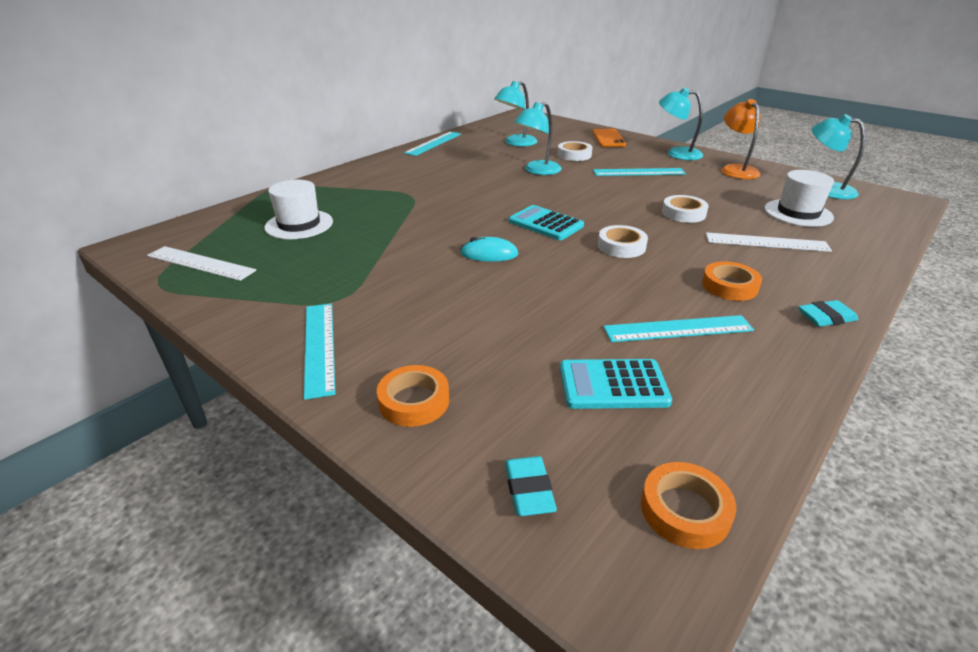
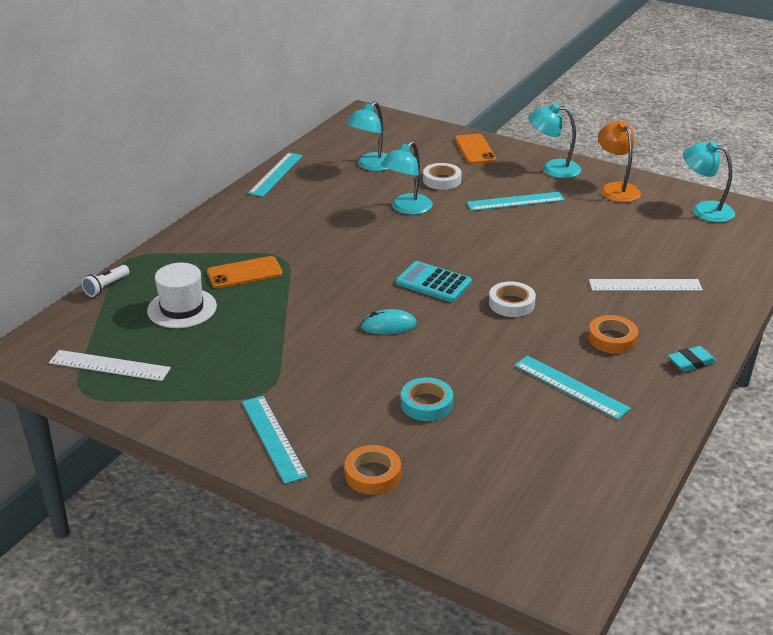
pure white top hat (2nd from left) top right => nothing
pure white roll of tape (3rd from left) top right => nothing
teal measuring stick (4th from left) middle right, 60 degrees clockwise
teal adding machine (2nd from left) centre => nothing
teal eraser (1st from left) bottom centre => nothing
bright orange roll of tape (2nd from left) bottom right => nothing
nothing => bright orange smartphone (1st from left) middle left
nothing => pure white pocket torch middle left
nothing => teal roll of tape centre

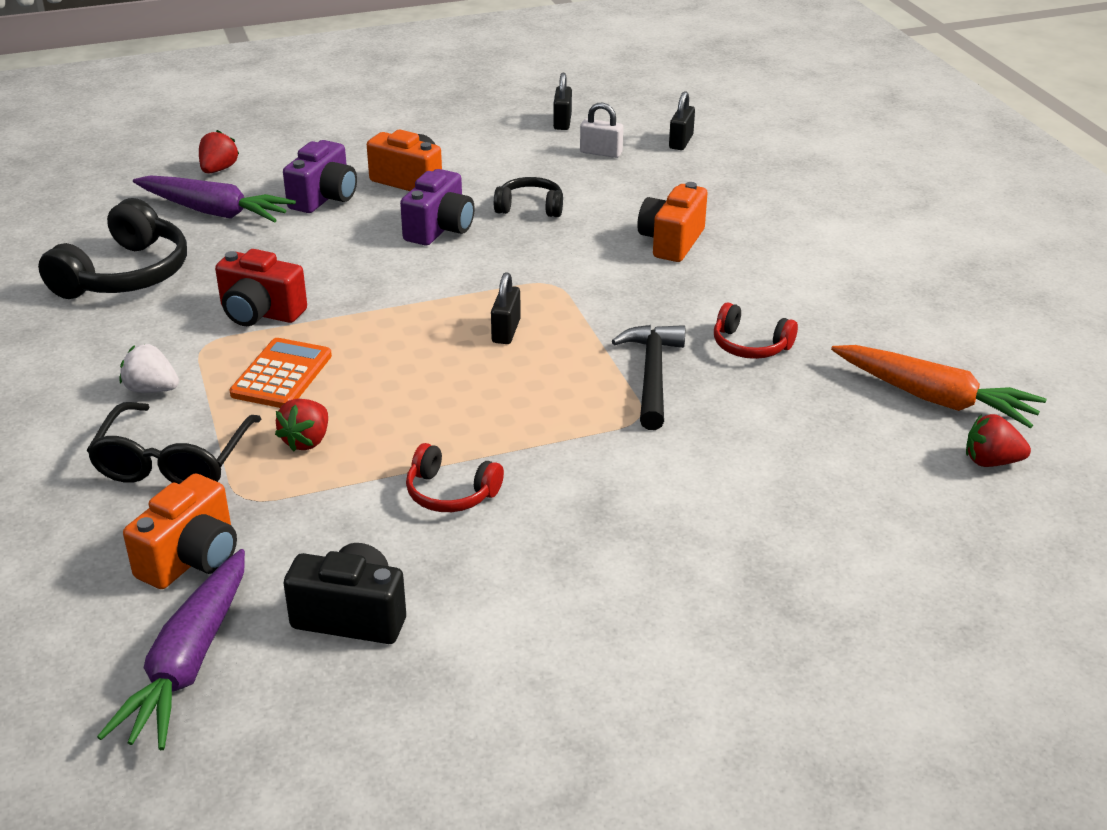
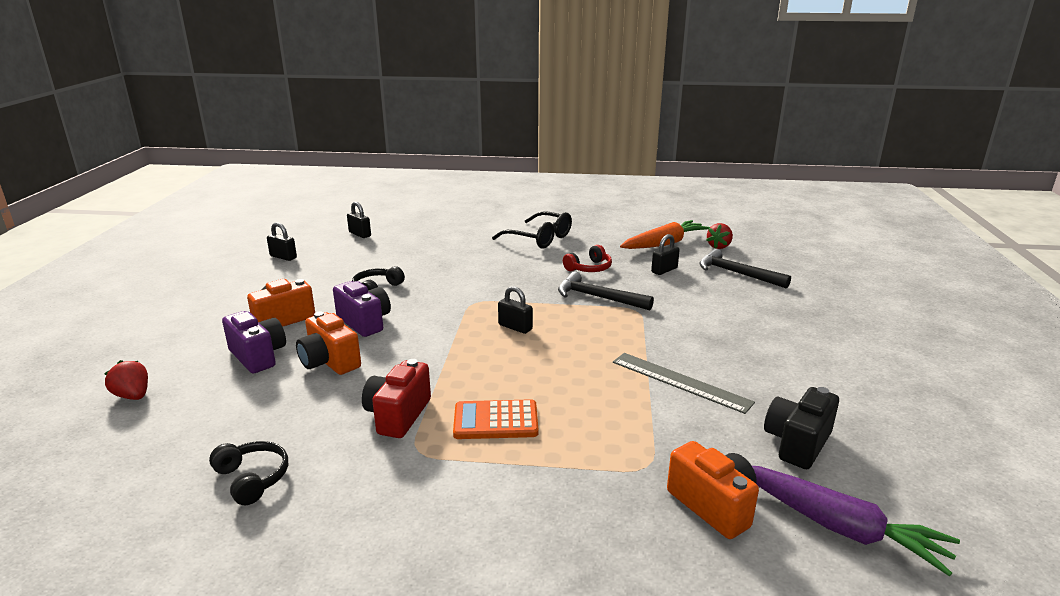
pure white small lock top centre => nothing
violet carrot (2nd from left) top left => nothing
bright orange photo camera (3rd from left in the first image) top centre => bright orange photo camera (2nd from left) middle left, move
jet-black over-ear headphones (1st from left) top left => jet-black over-ear headphones (1st from left) bottom left, x0.55
scarlet photo camera middle left => scarlet photo camera bottom centre, 150 degrees clockwise
bright orange adding machine middle left => bright orange adding machine bottom centre, 45 degrees counterclockwise
pure white toy strawberry middle left => nothing
scarlet toy strawberry (2nd from left) middle left => nothing
jet-black eyeglasses middle left => jet-black eyeglasses centre, move
scarlet over-ear headphones (1st from left) centre => ash-grey measuring stick centre
nothing => jet-black small lock (4th from left) centre
nothing => jet-black claw hammer (2nd from left) middle right

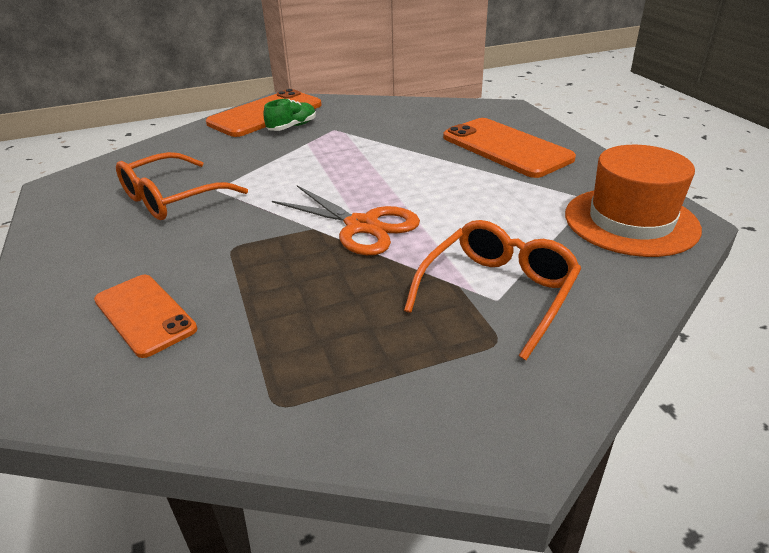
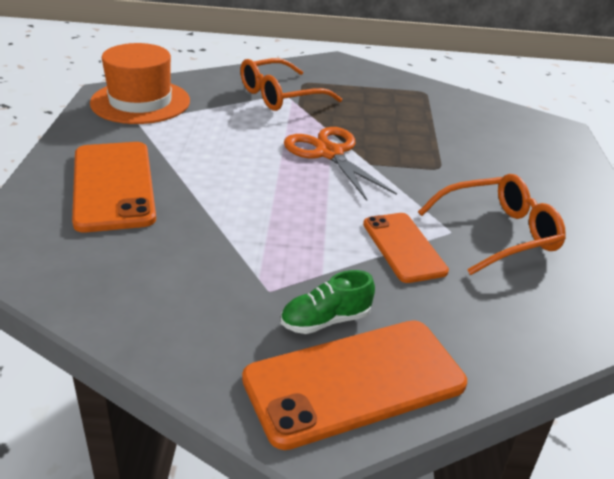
bright orange smartphone (1st from left in the first image) middle left => bright orange smartphone (3rd from left) centre, move

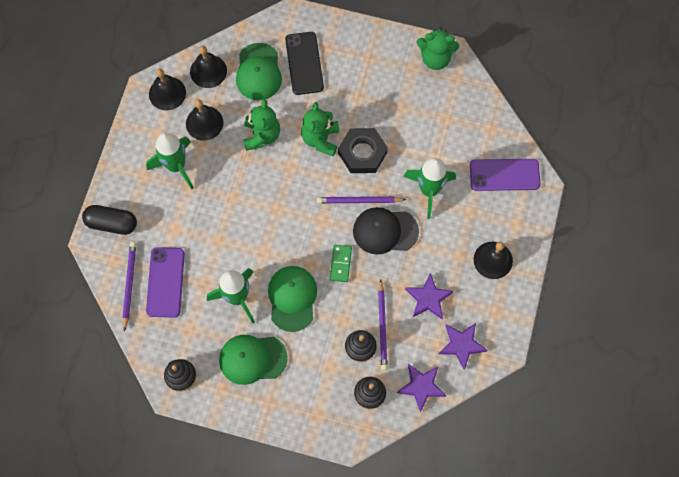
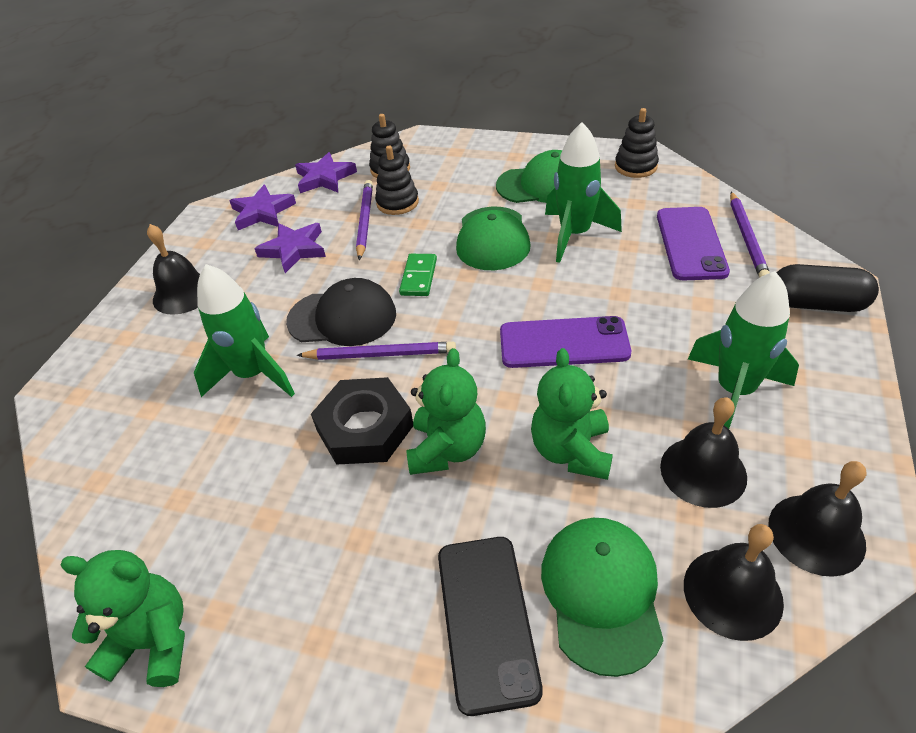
violet smartphone (2nd from left in the first image) middle right => violet smartphone (1st from left) centre, move

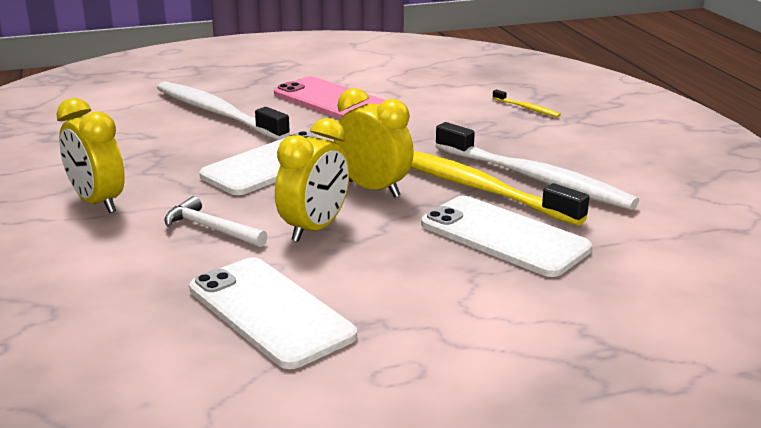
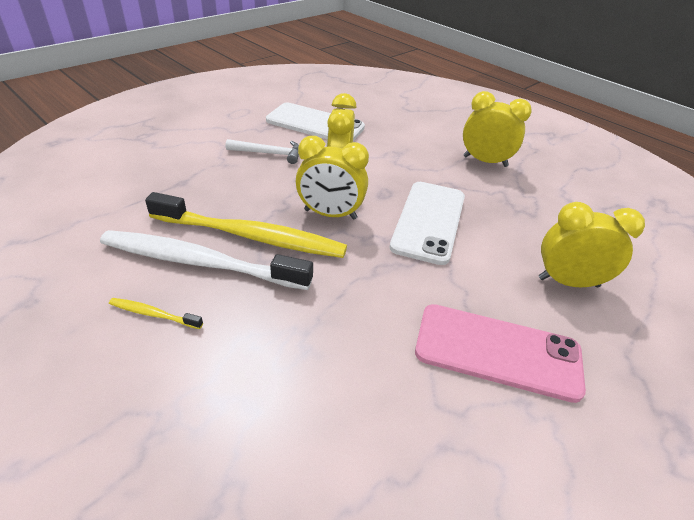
pure white dental brush (1st from left) top left => yellow bedside clock (4th from left) middle right
yellow dental brush (2nd from left in the first image) top right => yellow dental brush (1st from left) middle left, move
pure white claw hammer middle left => pure white claw hammer top centre, move
pure white smartphone (3rd from left) centre => nothing

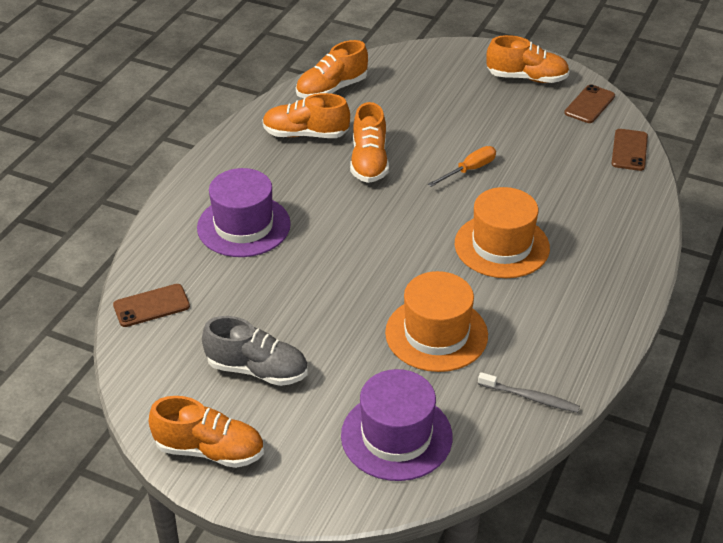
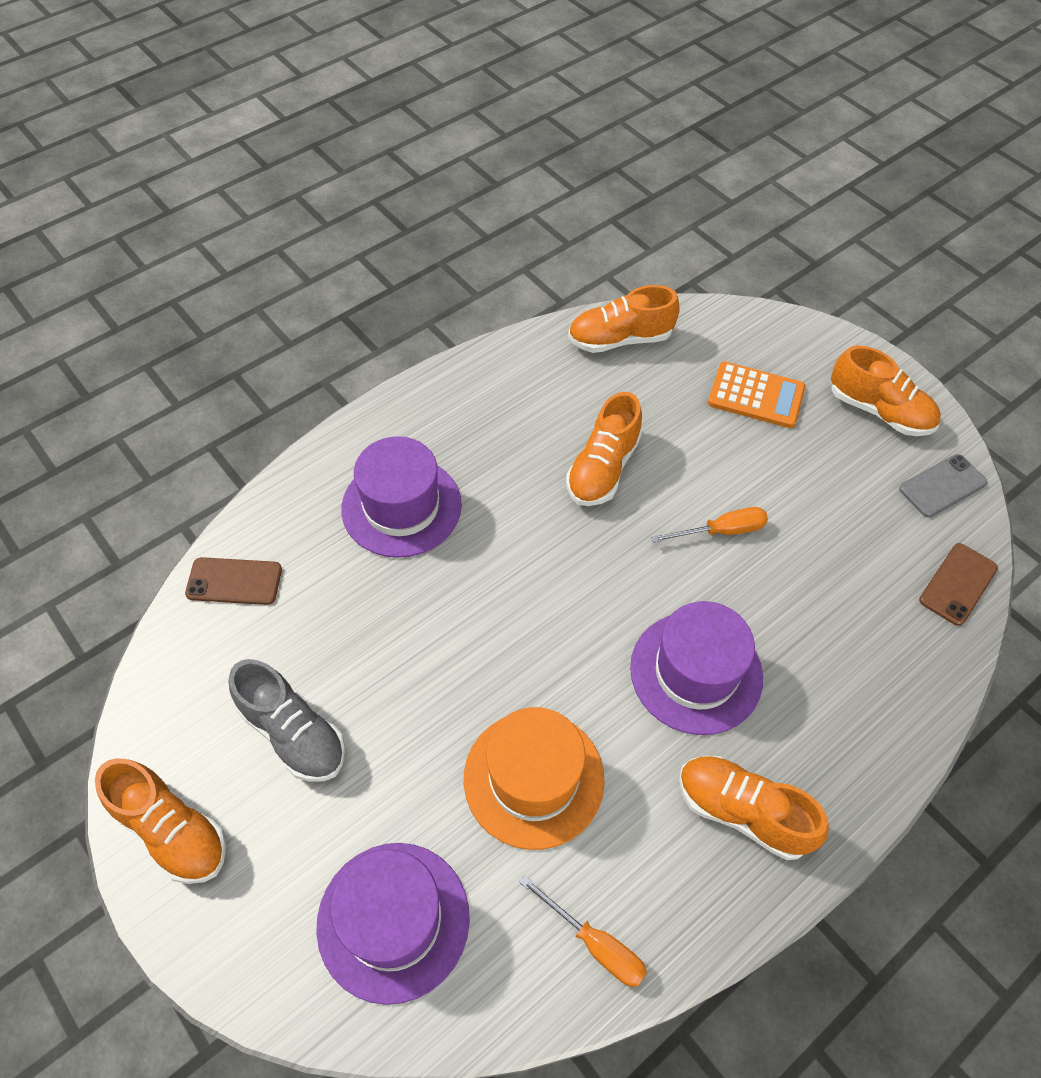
brown smartphone (2nd from left) top right => ash-grey smartphone middle right
bright orange sneaker (2nd from left in the first image) top centre => bright orange sneaker (4th from left) bottom right, move
bright orange top hat (2nd from left) middle right => violet top hat (3rd from left) middle right
ash-grey dental brush bottom right => bright orange flat screwdriver (1st from left) bottom centre
nothing => bright orange adding machine middle right

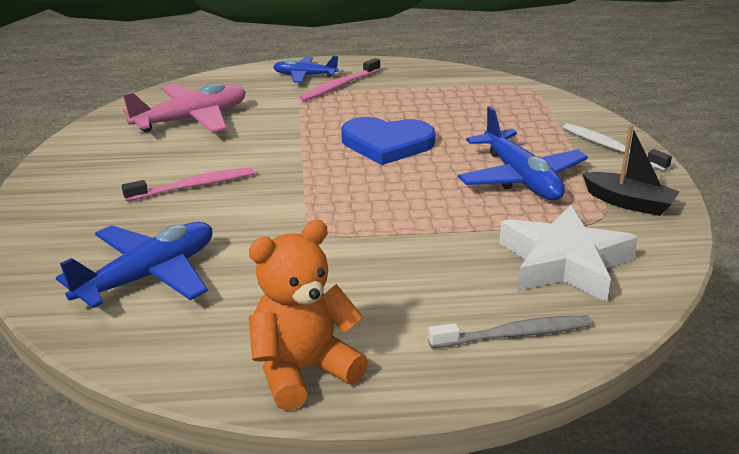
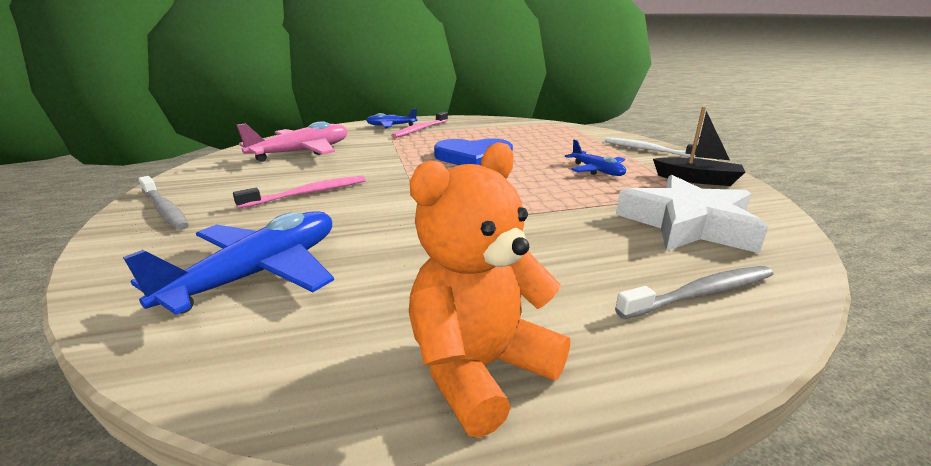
cobalt toy plane (3rd from left) middle right => cobalt toy plane (3rd from left) centre, x0.57
nothing => ash-grey dental brush (1st from left) middle left

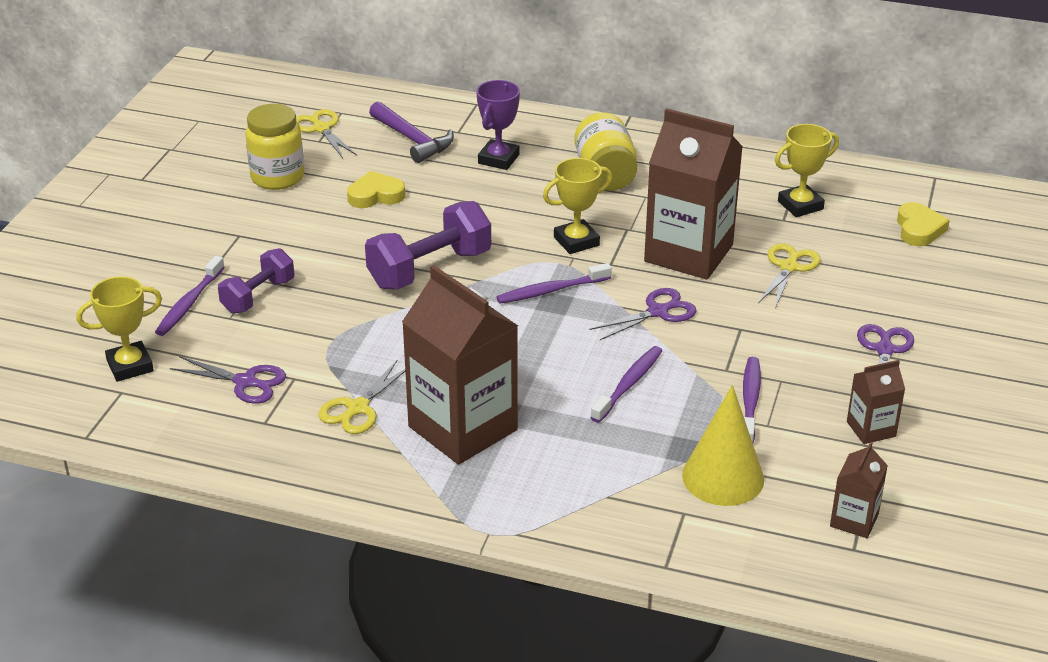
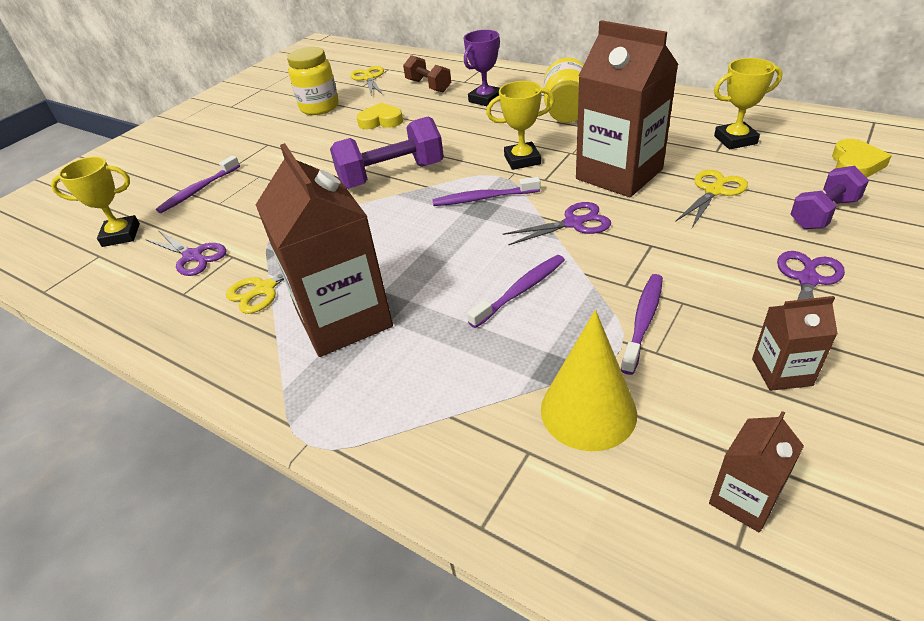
violet claw hammer top centre => brown dumbbell top centre
violet dumbbell (1st from left in the first image) middle left => violet dumbbell (2nd from left) top right, move

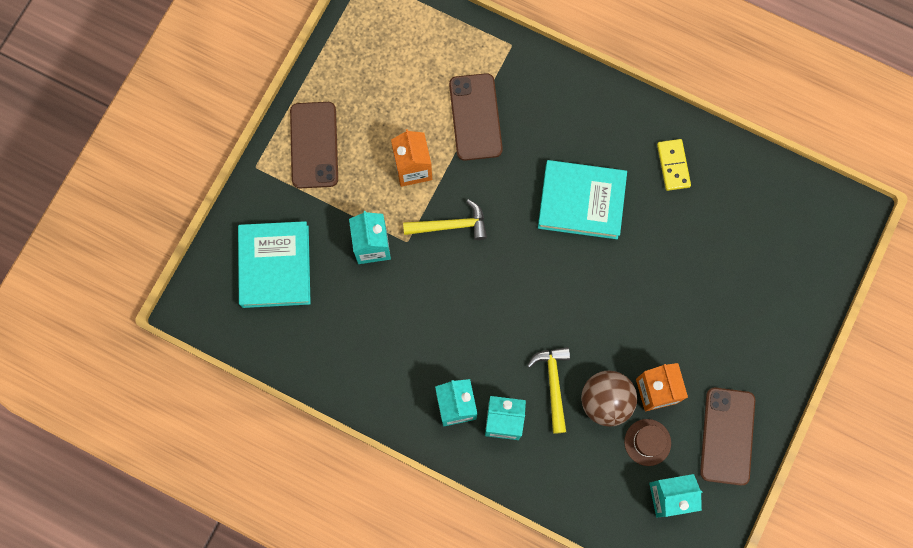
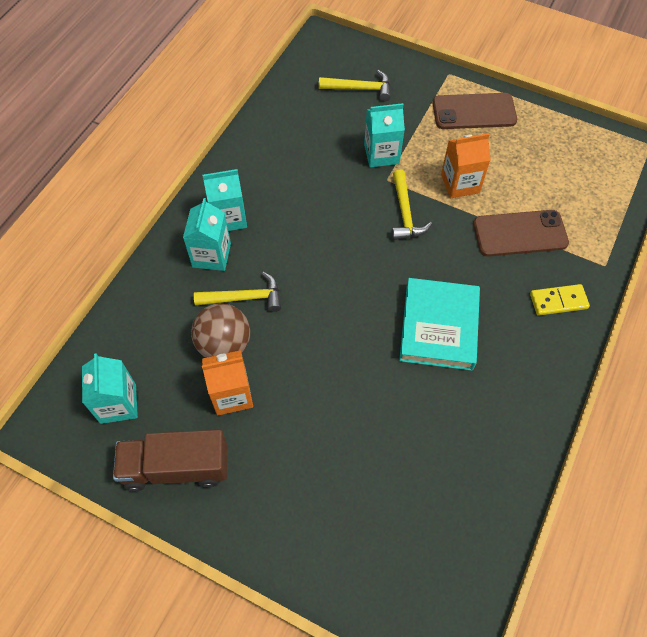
yellow domino tile top right => yellow domino tile middle right, move
teal hardback (1st from left) middle left => yellow claw hammer (2nd from left) top centre
brown smartphone (3rd from left) bottom right => brown toy truck bottom left
brown top hat bottom right => nothing

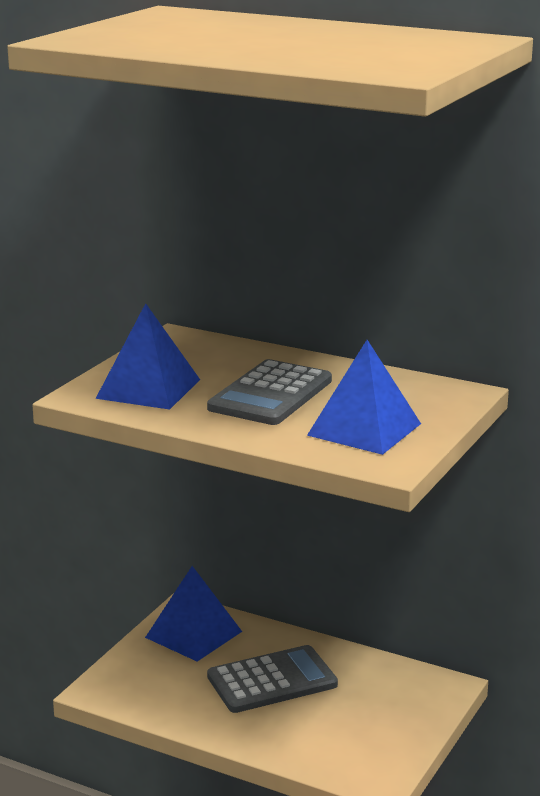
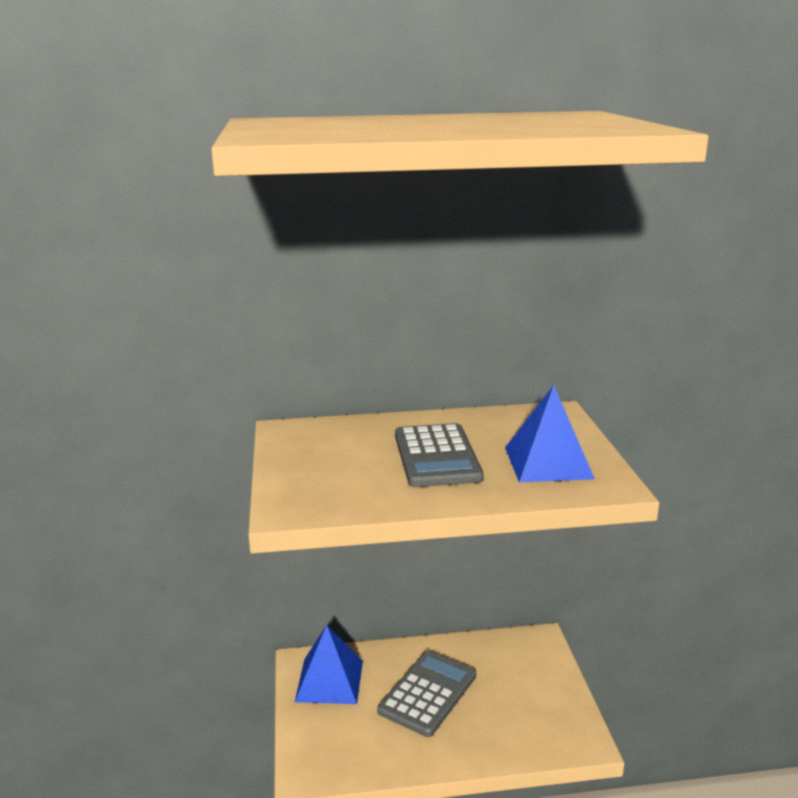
cobalt solid pyramid (1st from left) middle left => nothing

